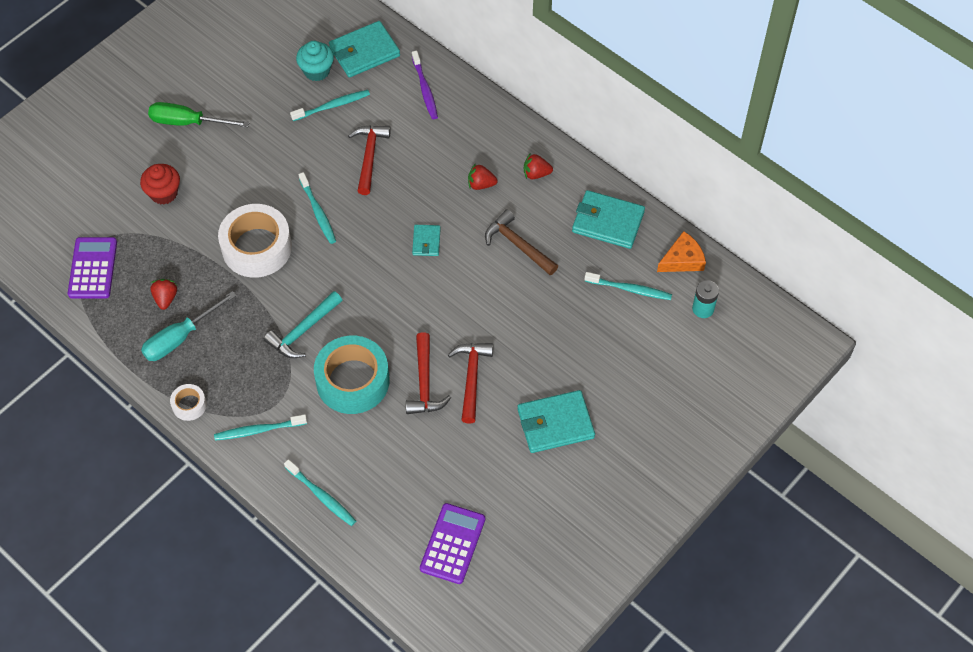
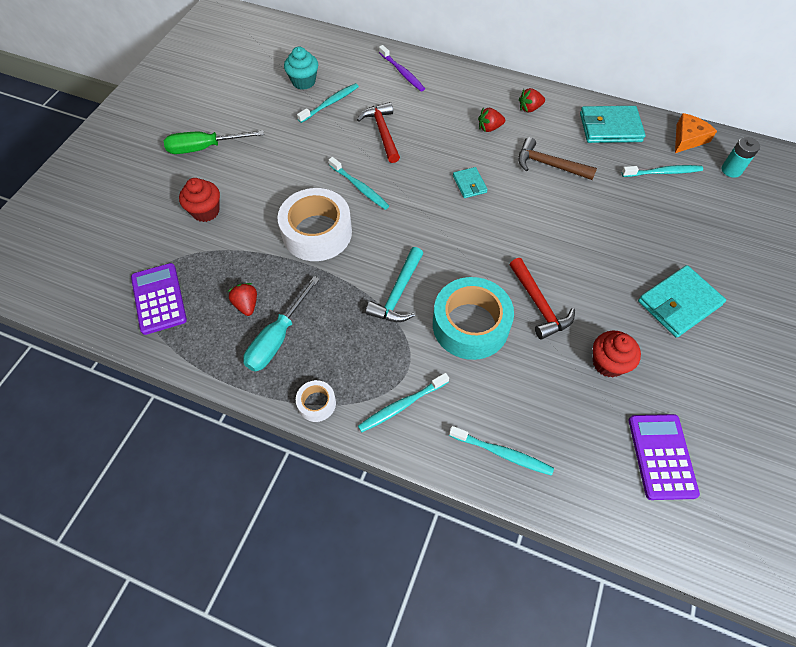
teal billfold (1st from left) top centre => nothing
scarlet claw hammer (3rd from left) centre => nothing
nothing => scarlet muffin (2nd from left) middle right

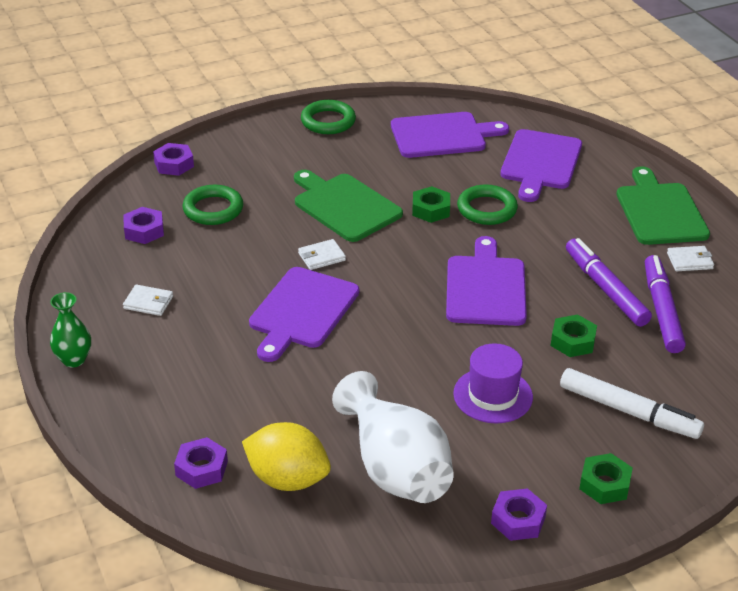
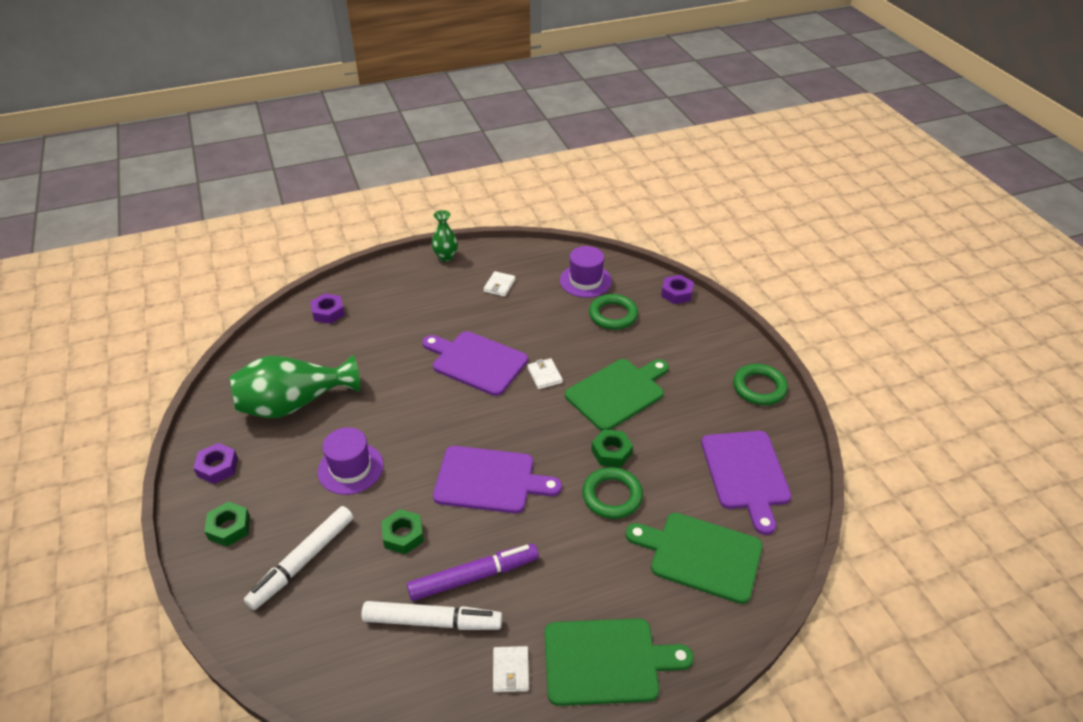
violet chopping board (4th from left) top right => leaf-green chopping board (3rd from left) bottom centre
violet nut (1st from left) middle left => violet top hat (2nd from left) centre
violet felt pen (2nd from left) middle right => pure white felt pen (2nd from left) bottom centre
pure white vase bottom centre => leaf-green vase (1st from left) middle left
yellow toy lemon bottom centre => nothing

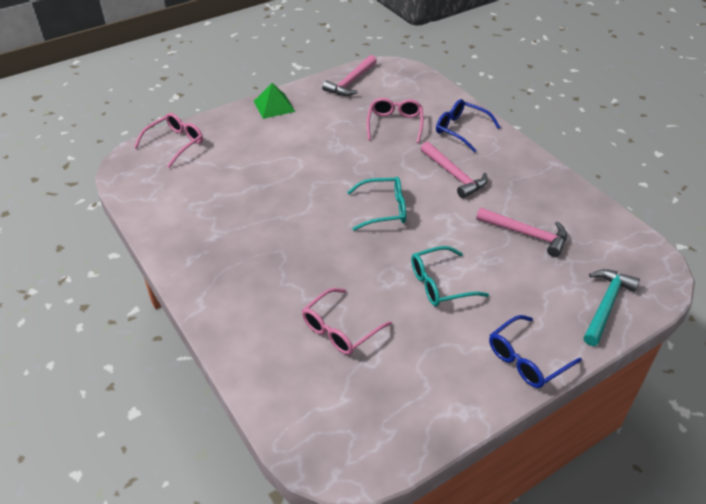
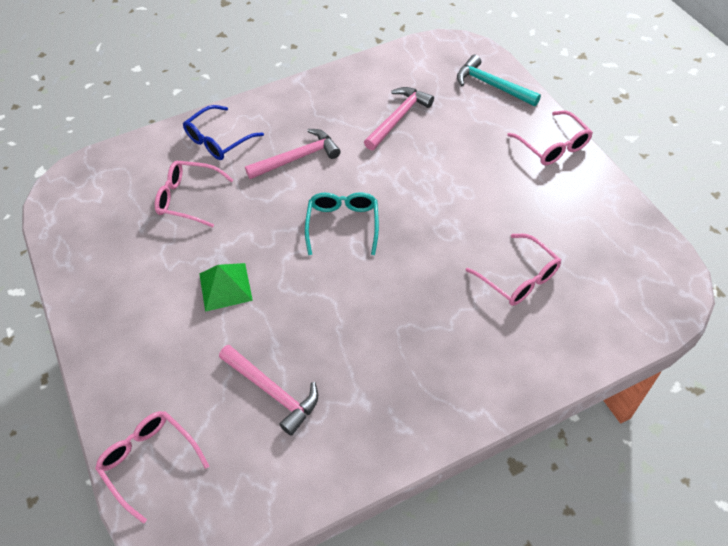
pink claw hammer (1st from left) top centre => pink claw hammer (1st from left) bottom centre, move
leaf-green solid pyramid top centre => leaf-green solid pyramid middle left, move
teal eyeglasses (2nd from left) centre => nothing
cobalt eyeglasses (2nd from left) bottom right => pink eyeglasses (4th from left) top right

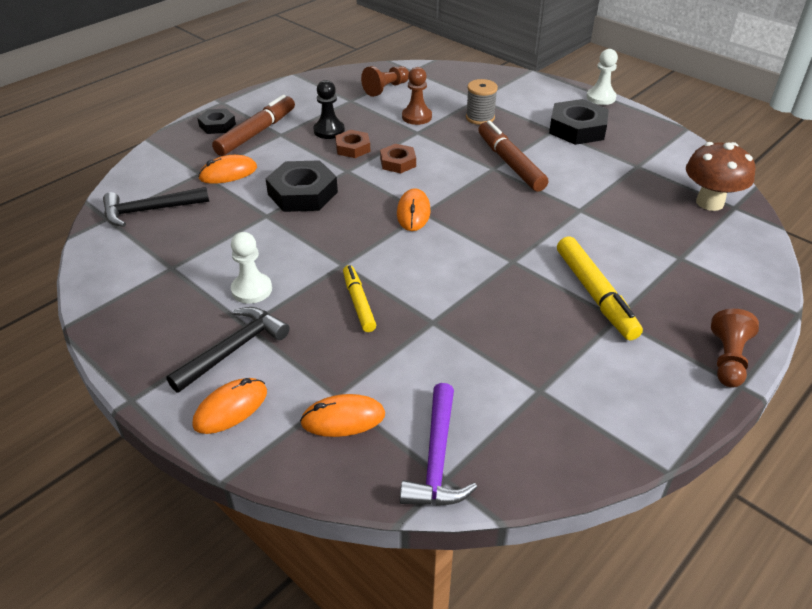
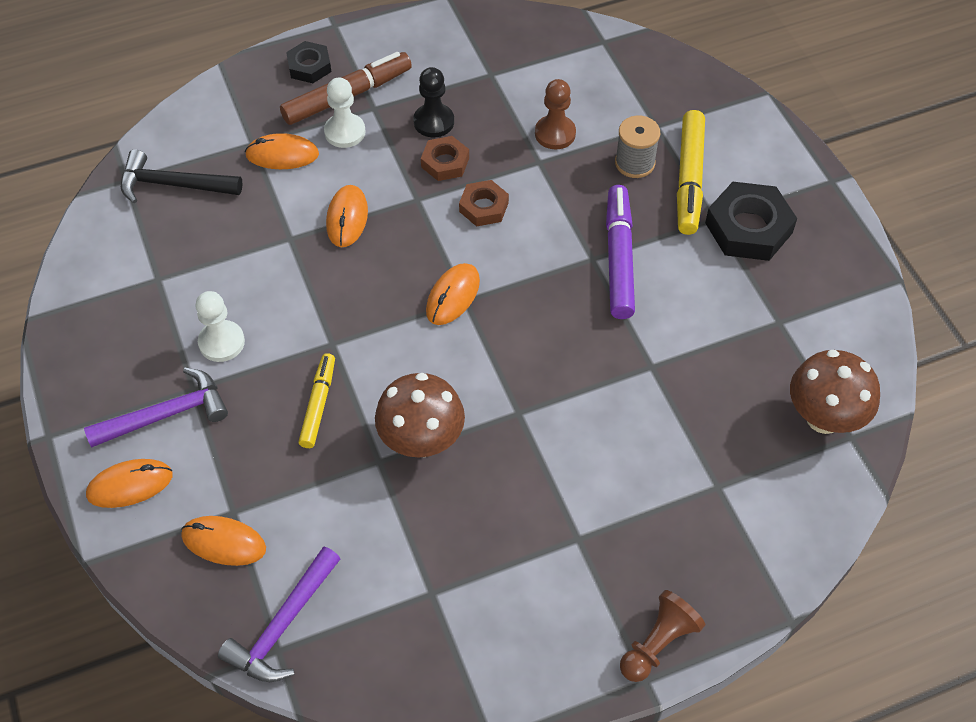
pure white pawn (2nd from left) top right => pure white pawn (2nd from left) top centre, move
brown pawn (1st from left) top centre => nothing
brown felt pen (2nd from left) top centre => violet felt pen centre
jet-black nut (2nd from left) top centre => bright orange computer mouse (4th from left) top centre
yellow felt pen (2nd from left) middle right => yellow felt pen (2nd from left) top right, move
jet-black claw hammer (2nd from left) middle left => violet claw hammer (1st from left) middle left
nothing => brown mushroom (1st from left) centre

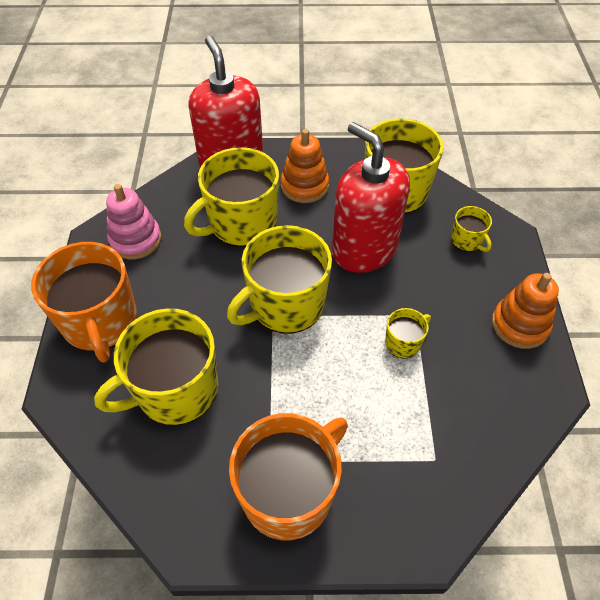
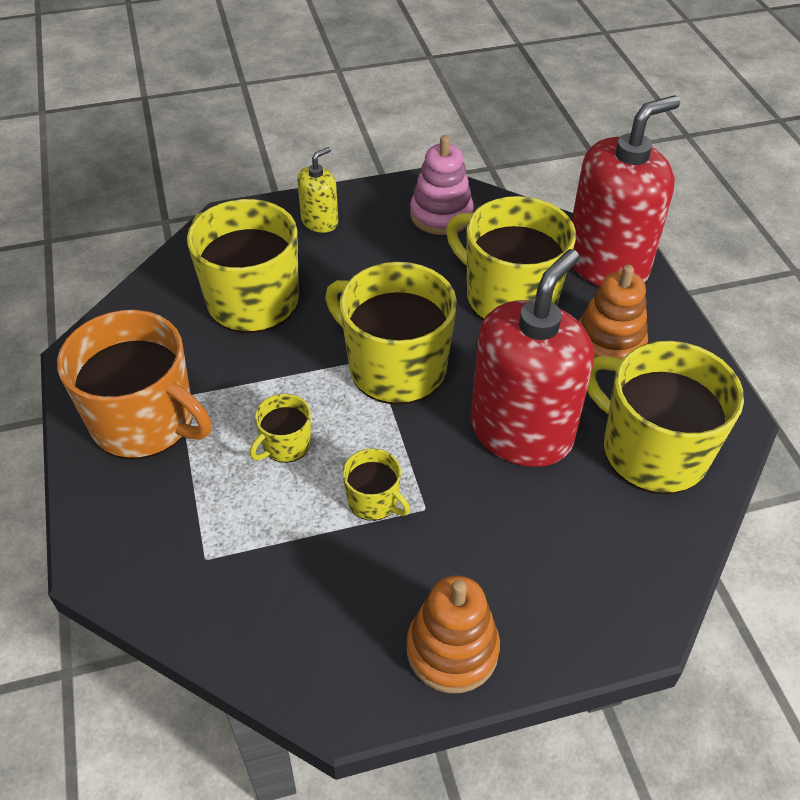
yellow coffee mug (6th from left in the first image) middle right => yellow coffee mug (2nd from left) centre, move
bright orange coffee mug (1st from left) middle left => yellow soap dispenser top centre

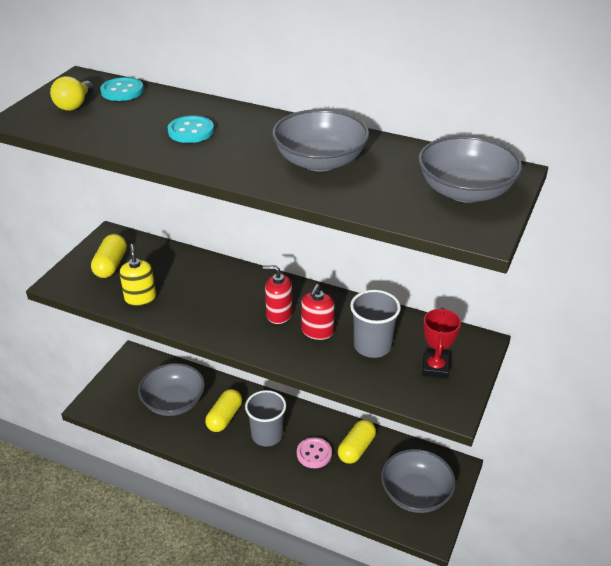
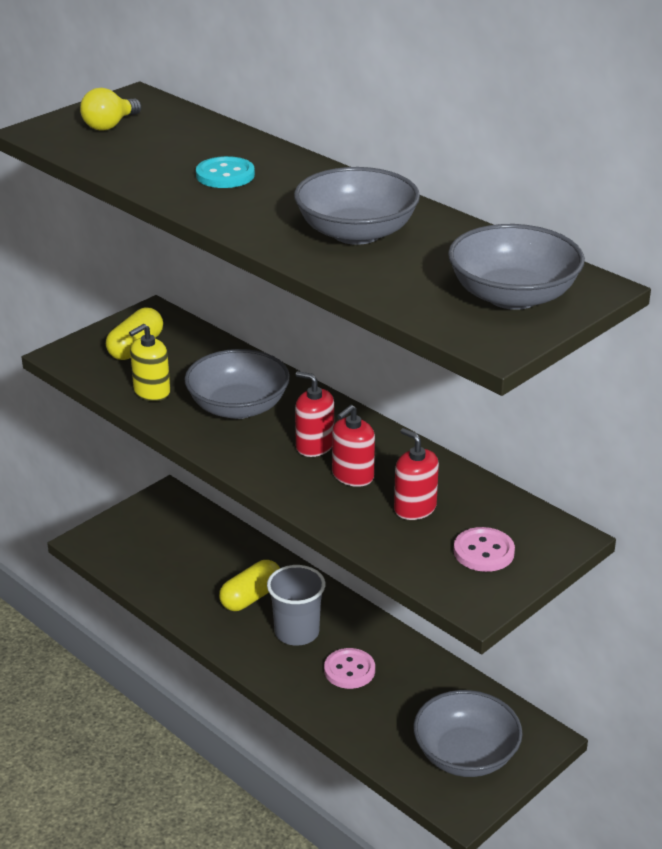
teal shirt button (1st from left) top left => nothing
yellow soap dispenser middle left, 135 degrees counterclockwise
ash-grey beaker (2nd from left) centre => scarlet soap dispenser (3rd from left) centre
scarlet award cup middle right => pink shirt button (2nd from left) middle right
ash-grey serving bowl (1st from left) bottom left => ash-grey serving bowl (1st from left) centre, move
yellow pill shape (3rd from left) bottom centre => nothing

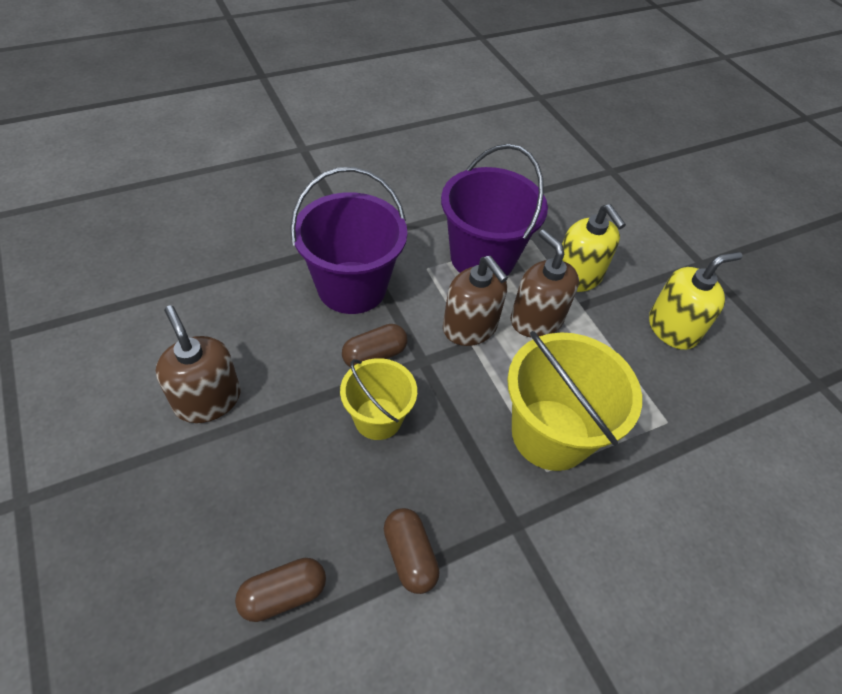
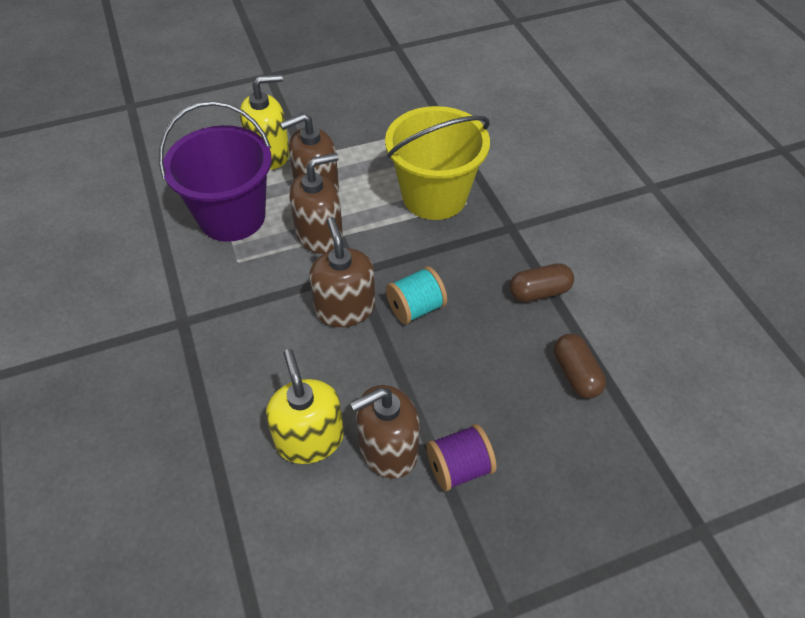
violet sand bucket (1st from left) centre => nothing
yellow soap dispenser (2nd from left) middle right => yellow soap dispenser (2nd from left) centre, move
brown pill shape (2nd from left) centre => brown soap dispenser (3rd from left) centre
yellow sand bucket (1st from left) centre => teal reel of thread centre
nothing => violet reel of thread bottom centre

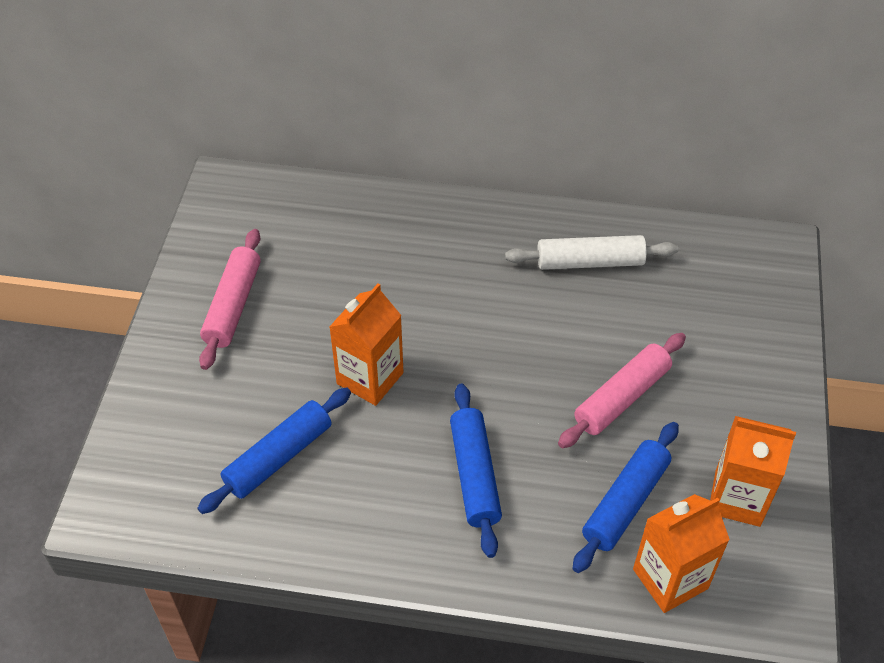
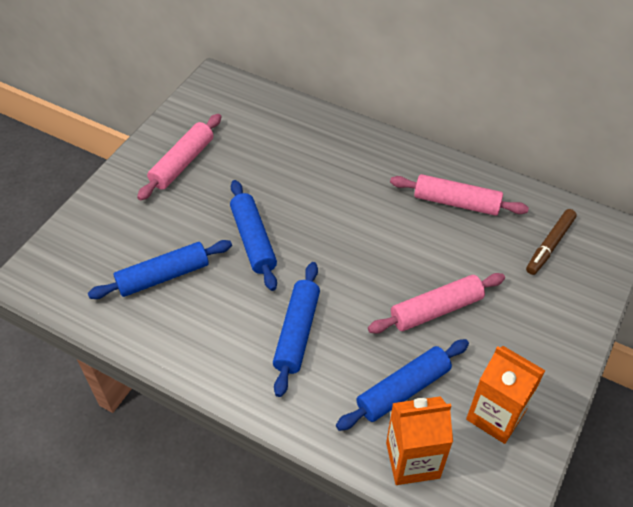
pure white dough roller middle right => pink dough roller (3rd from left) middle right
bright orange milk carton (1st from left) centre => cobalt dough roller (2nd from left) centre
nothing => brown felt pen middle right

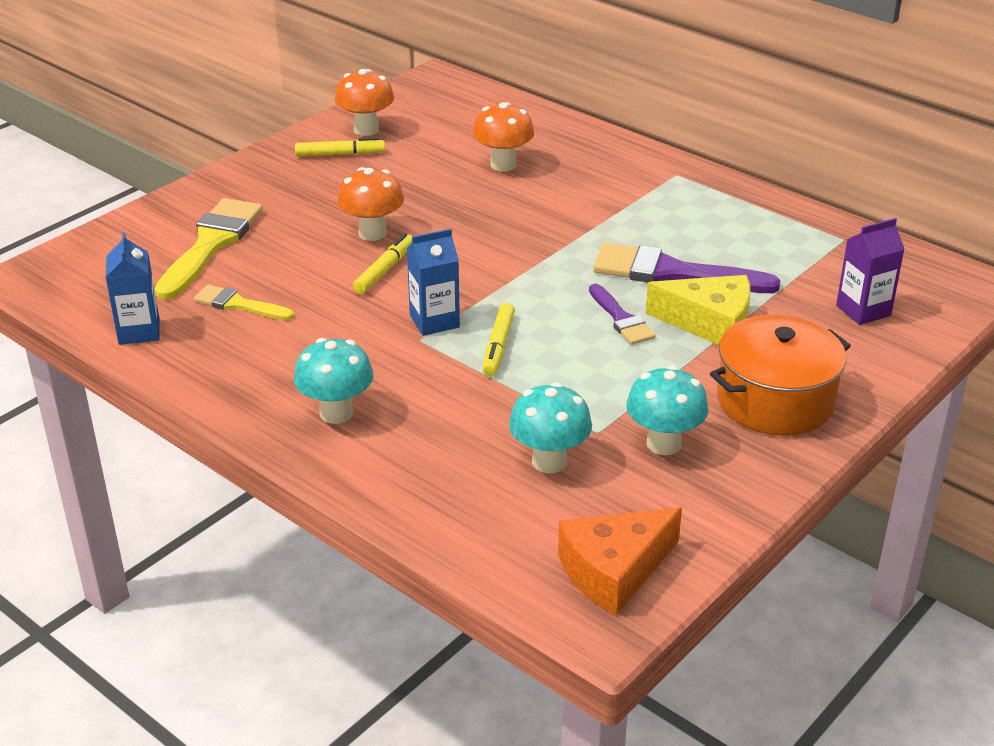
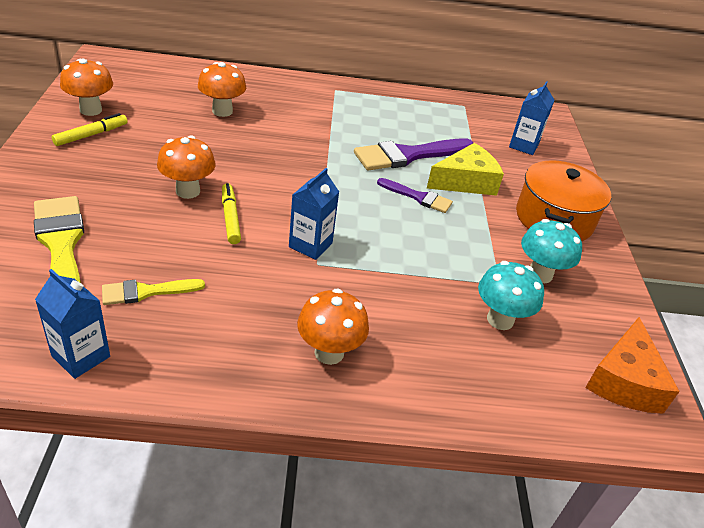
violet milk carton middle right => cobalt milk carton (3rd from left) top right
yellow felt pen (3rd from left) centre => nothing
teal mushroom (1st from left) centre => bright orange mushroom (4th from left) centre

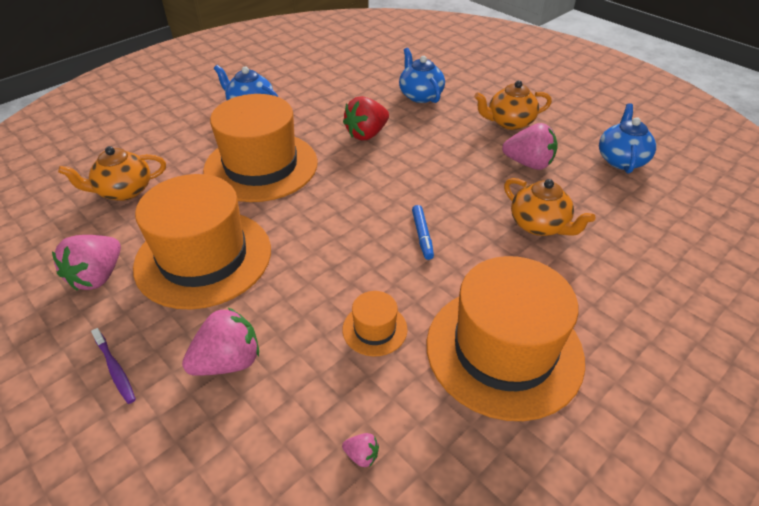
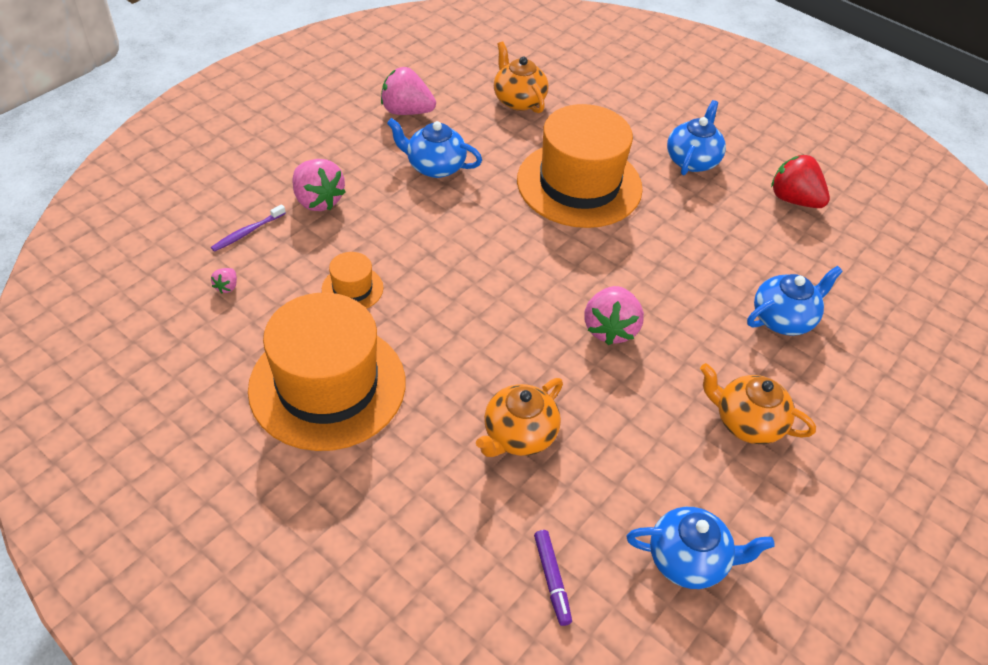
bright orange teapot (2nd from left in the first image) top right => bright orange teapot (3rd from left) middle right, 45 degrees counterclockwise
scarlet toy strawberry top centre => scarlet toy strawberry top right, move
pink toy strawberry (4th from left) top right => pink toy strawberry (4th from left) centre, move
bright orange top hat (1st from left) middle left => cobalt teapot (1st from left) top centre
cobalt felt pen centre => nothing
violet dental brush bottom left => violet dental brush middle left, move
nothing => violet felt pen bottom centre

